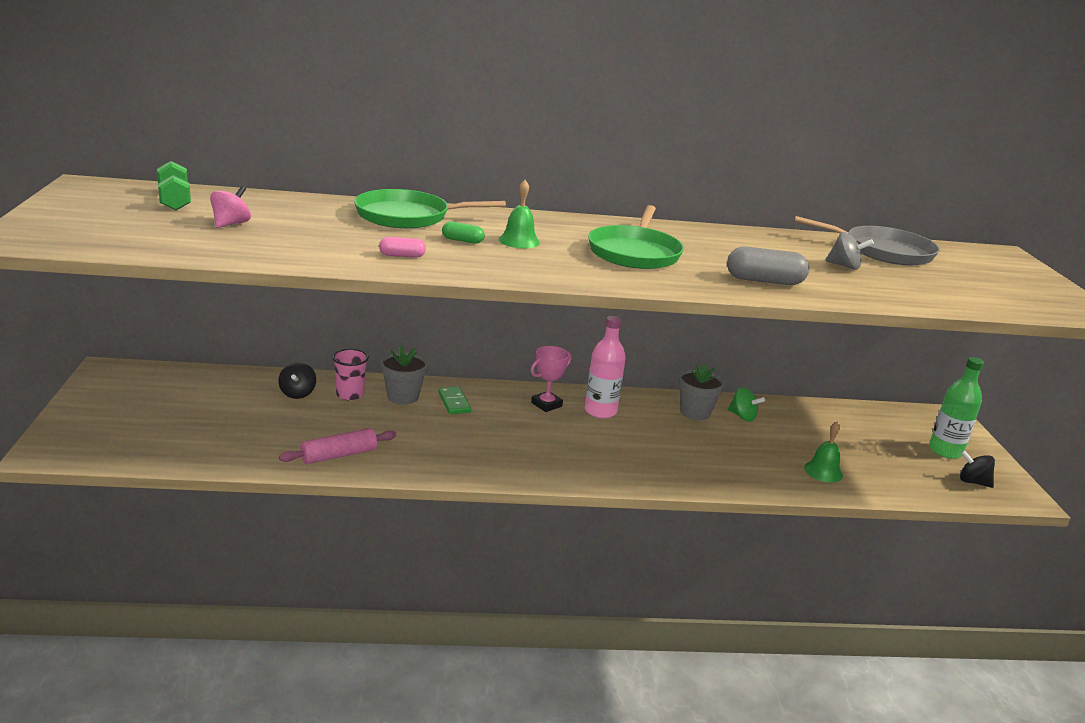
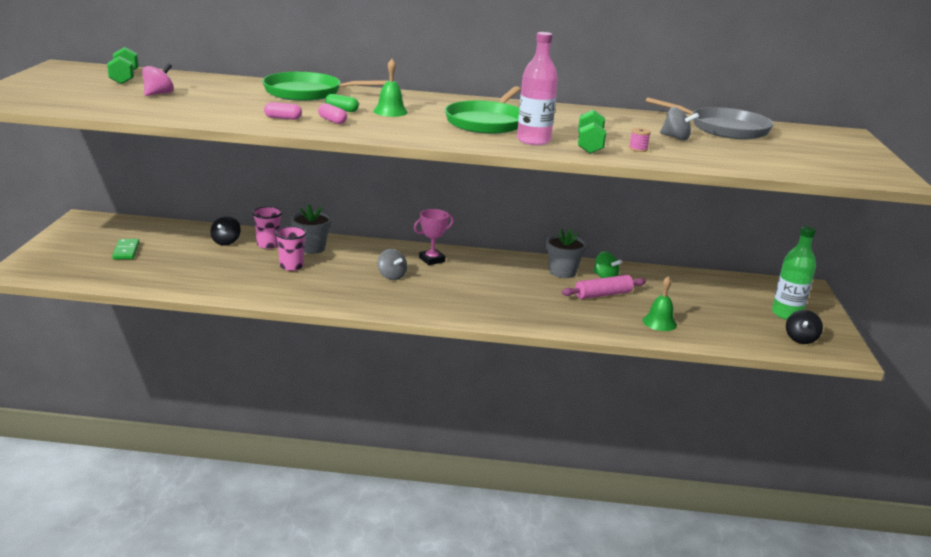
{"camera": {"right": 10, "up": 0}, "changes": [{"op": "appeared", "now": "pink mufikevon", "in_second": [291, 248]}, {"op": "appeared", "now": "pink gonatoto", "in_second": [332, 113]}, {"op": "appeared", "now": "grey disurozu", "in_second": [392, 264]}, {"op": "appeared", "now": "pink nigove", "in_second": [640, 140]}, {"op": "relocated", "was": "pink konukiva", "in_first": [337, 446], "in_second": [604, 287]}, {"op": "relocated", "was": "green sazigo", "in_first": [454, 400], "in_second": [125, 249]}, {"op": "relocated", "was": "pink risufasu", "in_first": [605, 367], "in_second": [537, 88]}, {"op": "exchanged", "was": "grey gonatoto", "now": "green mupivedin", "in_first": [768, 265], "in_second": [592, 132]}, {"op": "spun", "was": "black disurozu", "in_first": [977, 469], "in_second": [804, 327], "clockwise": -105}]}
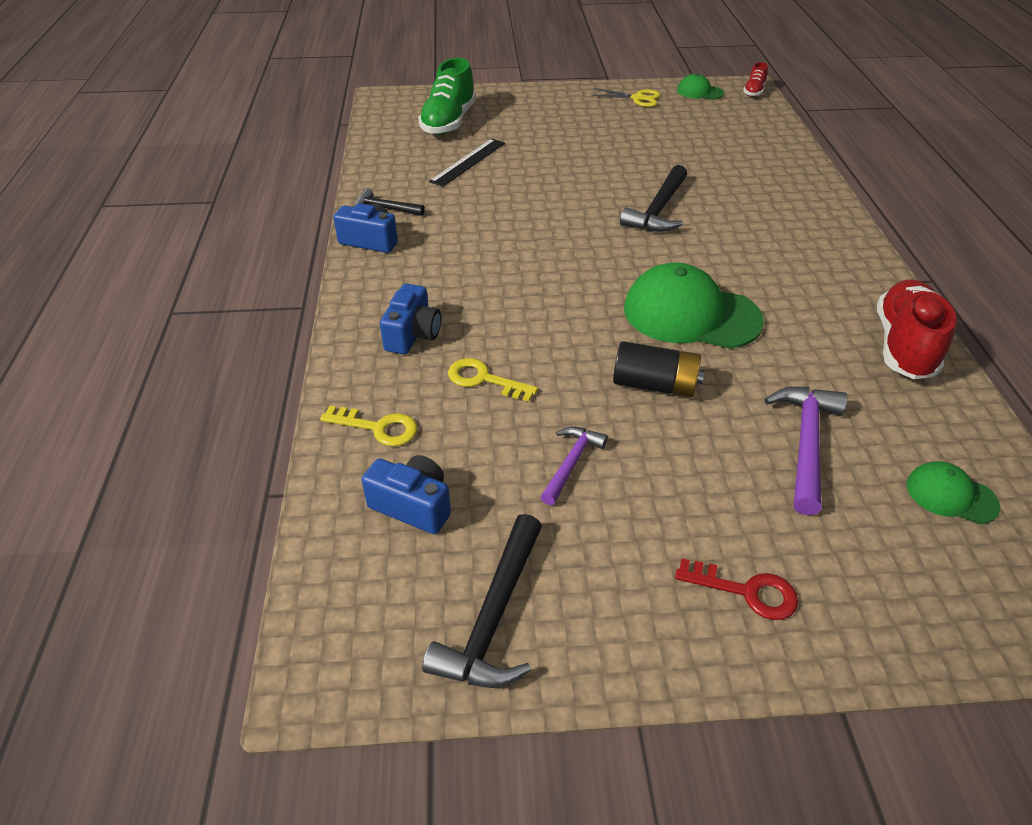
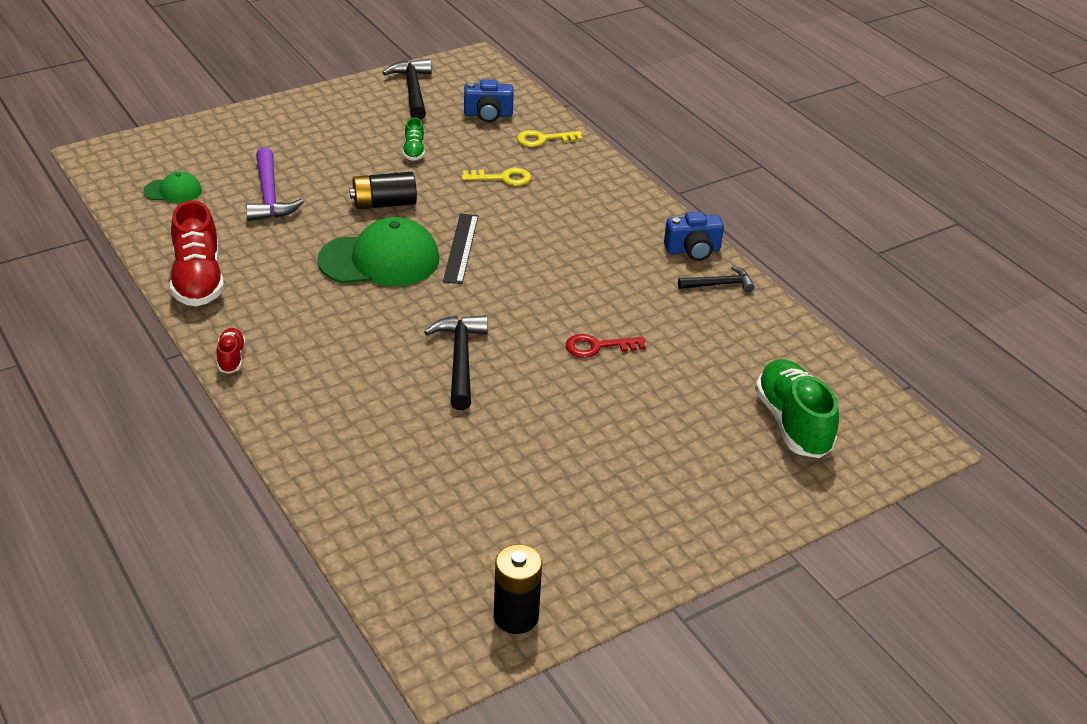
{"camera": {"right": 150, "up": -5}, "changes": [{"op": "missing", "was": "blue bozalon", "in_first": [410, 319]}, {"op": "missing", "was": "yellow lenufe", "in_first": [626, 97]}, {"op": "relocated", "was": "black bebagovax", "in_first": [467, 163], "in_second": [460, 249]}, {"op": "relocated", "was": "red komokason", "in_first": [736, 589], "in_second": [606, 346]}, {"op": "relocated", "was": "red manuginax", "in_first": [755, 79], "in_second": [231, 350]}, {"op": "exchanged", "was": "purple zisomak", "now": "green manuginax", "in_first": [574, 466], "in_second": [414, 139]}, {"op": "exchanged", "was": "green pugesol", "now": "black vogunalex", "in_first": [700, 87], "in_second": [518, 589]}]}
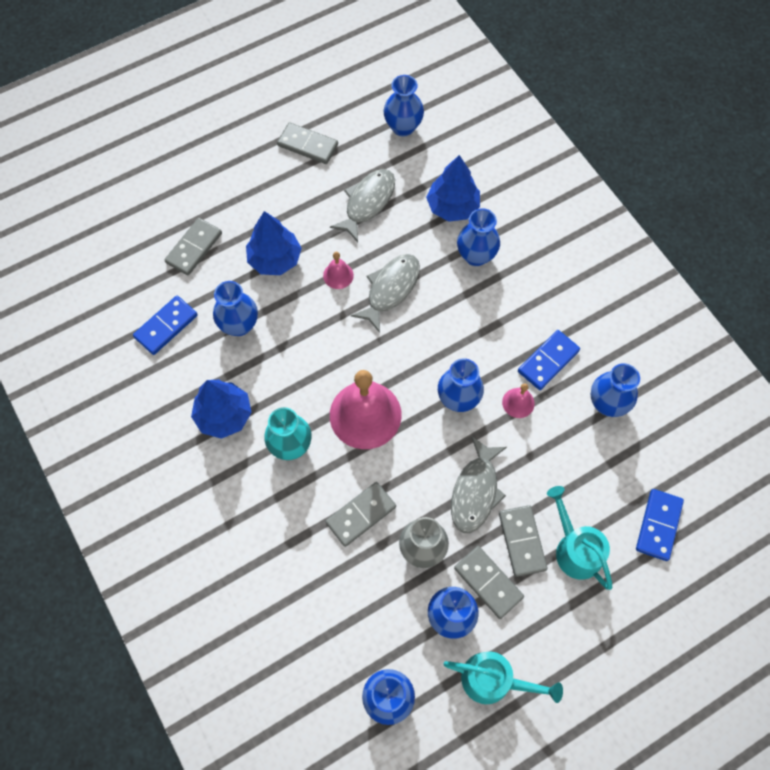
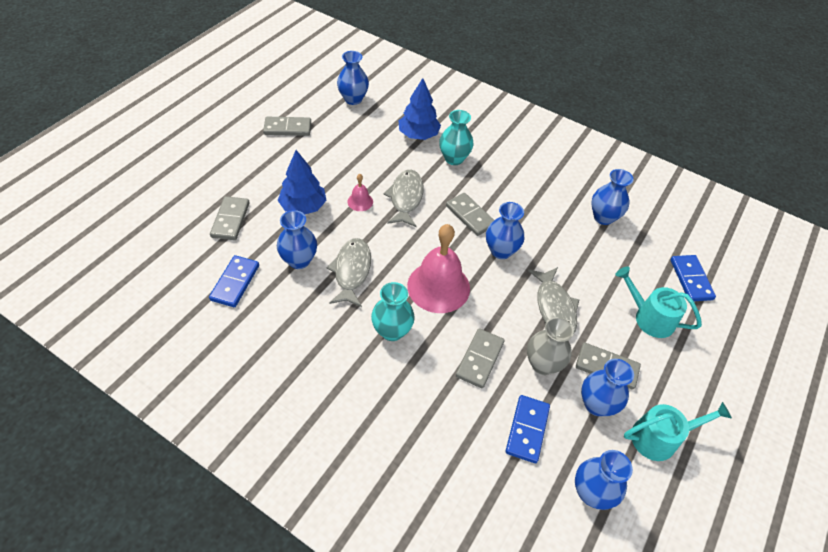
{"camera": {"right": -30, "up": -15}, "changes": [{"op": "missing", "was": "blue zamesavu", "in_first": [221, 409]}, {"op": "missing", "was": "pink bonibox", "in_first": [518, 400]}, {"op": "relocated", "was": "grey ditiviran", "in_first": [362, 205], "in_second": [349, 272]}, {"op": "relocated", "was": "grey sazigo", "in_first": [523, 541], "in_second": [470, 214]}, {"op": "relocated", "was": "blue sazigo", "in_first": [549, 360], "in_second": [528, 429]}, {"op": "colour", "was": "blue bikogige", "now": "turquoise bikogige", "in_first": [478, 237], "in_second": [456, 137]}]}
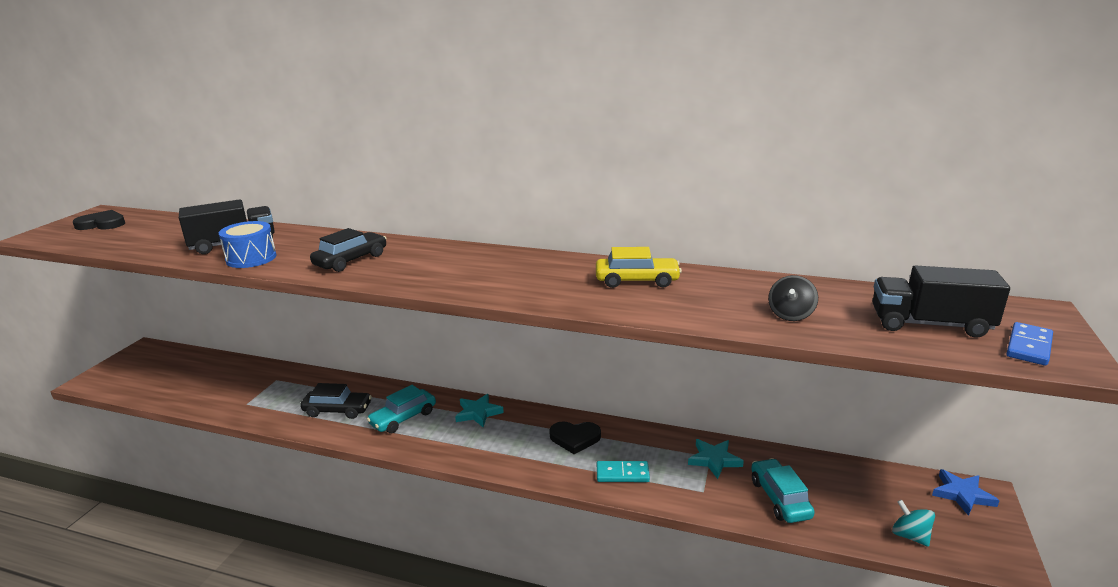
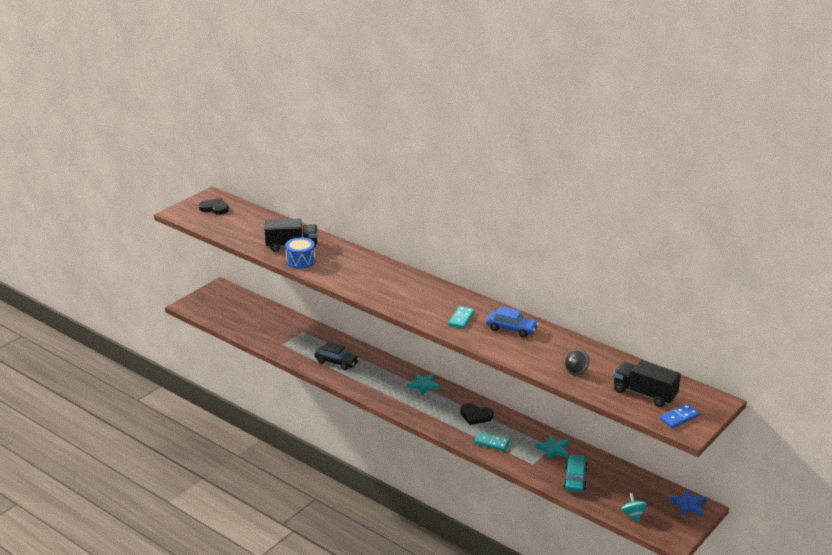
{"camera": {"right": 20, "up": 5}, "changes": [{"op": "missing", "was": "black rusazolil", "in_first": [348, 250]}, {"op": "missing", "was": "turquoise rusazolil", "in_first": [401, 409]}, {"op": "appeared", "now": "turquoise sazigo", "in_second": [461, 317]}, {"op": "colour", "was": "yellow rusazolil", "now": "blue rusazolil", "in_first": [639, 267], "in_second": [512, 321]}]}
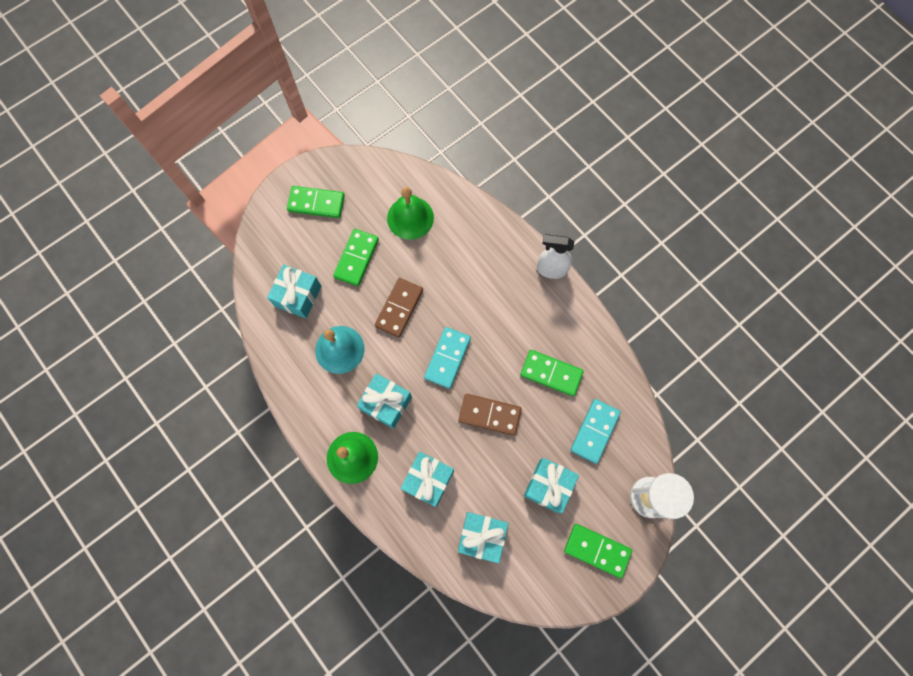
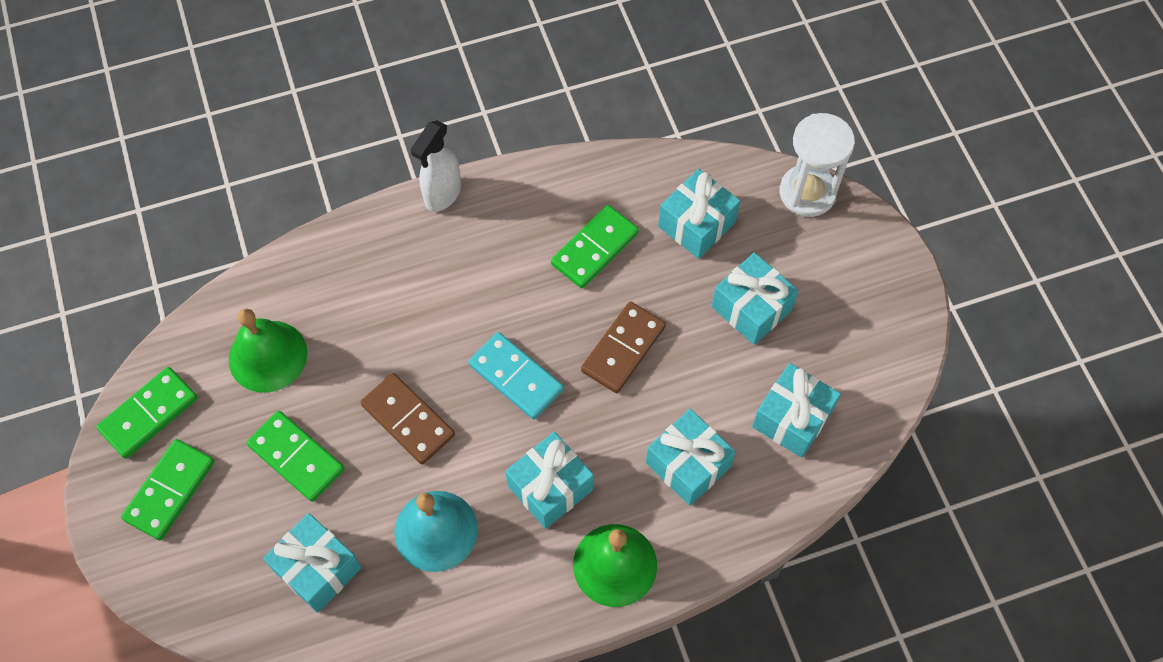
{"camera": {"right": -70, "up": -10}, "changes": [{"op": "relocated", "was": "green sazigo", "in_first": [598, 551], "in_second": [147, 413]}, {"op": "exchanged", "was": "turquoise sazigo", "now": "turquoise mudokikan", "in_first": [596, 431], "in_second": [699, 214]}]}
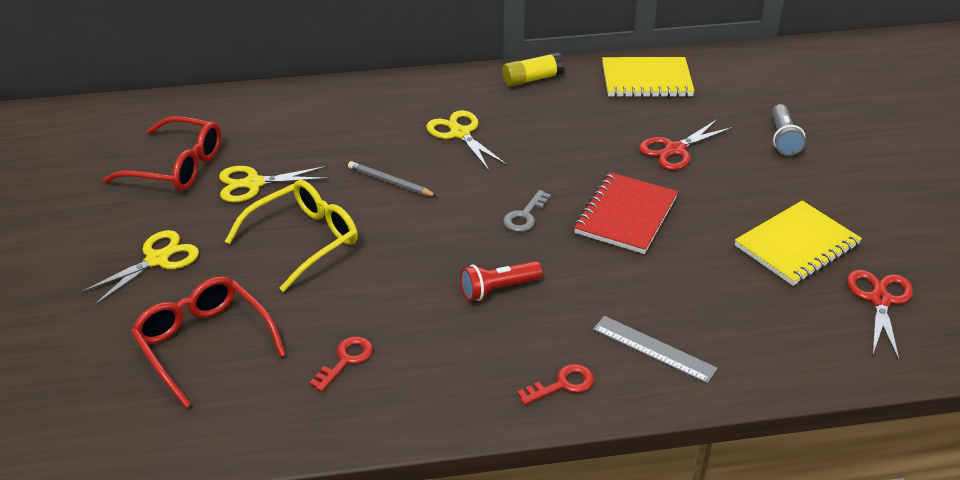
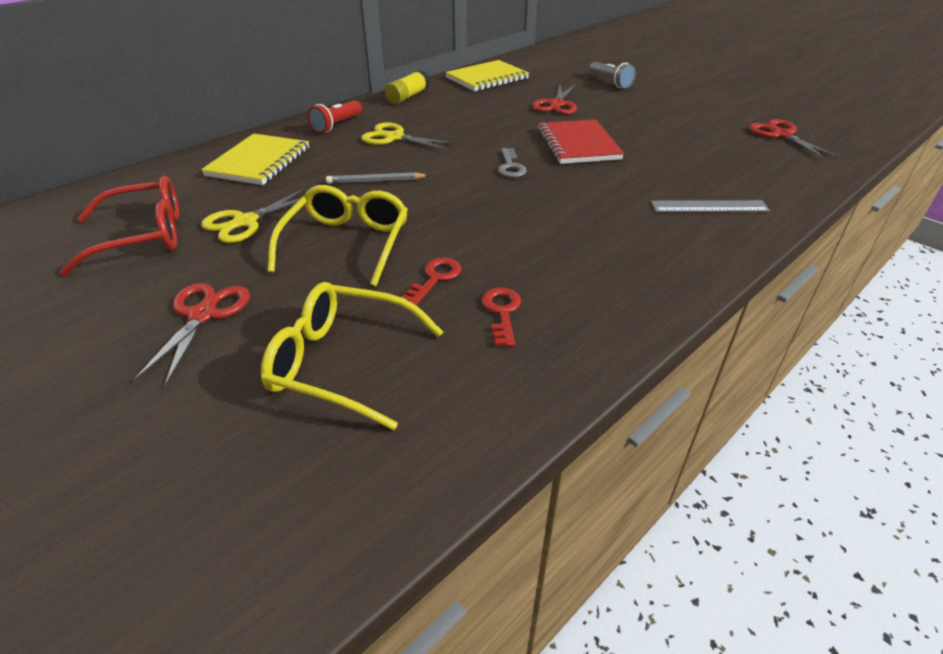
{"camera": {"right": -35, "up": 0}, "changes": [{"op": "relocated", "was": "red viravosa", "in_first": [501, 281], "in_second": [335, 117]}, {"op": "relocated", "was": "red komokason", "in_first": [555, 384], "in_second": [431, 281]}, {"op": "relocated", "was": "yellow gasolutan", "in_first": [798, 243], "in_second": [255, 159]}, {"op": "colour", "was": "yellow lenufe", "now": "red lenufe", "in_first": [139, 268], "in_second": [191, 335]}, {"op": "colour", "was": "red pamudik", "now": "yellow pamudik", "in_first": [208, 342], "in_second": [352, 356]}]}
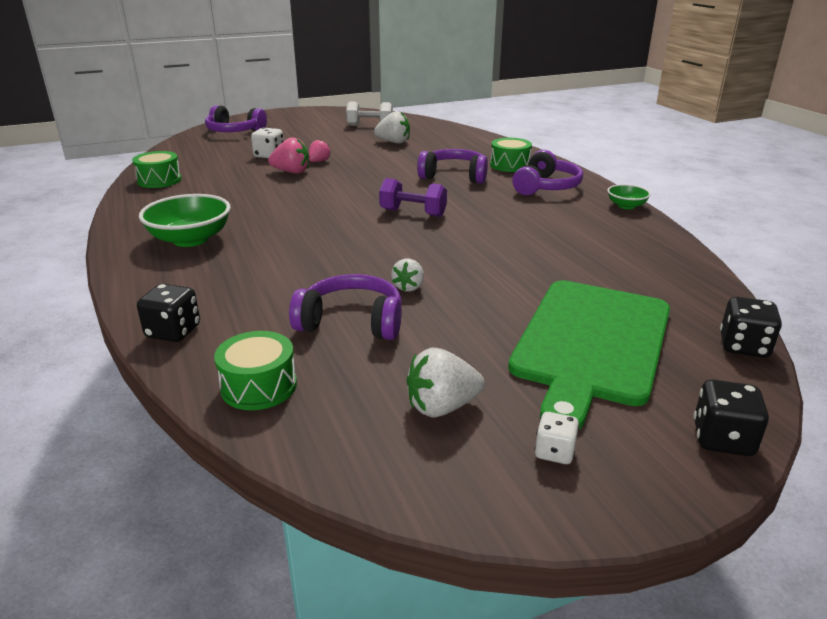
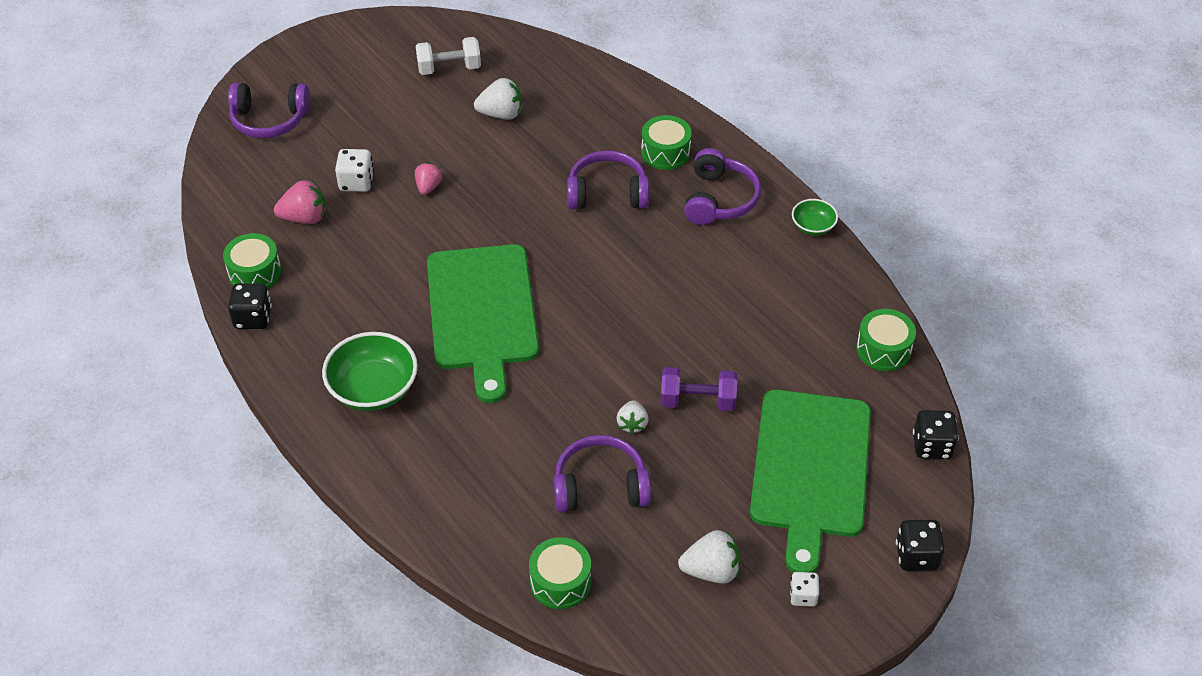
{"camera": {"right": -15, "up": 20}, "changes": [{"op": "appeared", "now": "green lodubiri", "in_second": [483, 323]}, {"op": "appeared", "now": "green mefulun", "in_second": [886, 340]}, {"op": "relocated", "was": "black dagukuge", "in_first": [168, 313], "in_second": [250, 306]}, {"op": "relocated", "was": "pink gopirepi", "in_first": [288, 155], "in_second": [300, 202]}, {"op": "relocated", "was": "purple mupivedin", "in_first": [413, 197], "in_second": [699, 389]}, {"op": "spun", "was": "white gopirepi", "in_first": [446, 382], "in_second": [709, 557], "clockwise": -150}]}
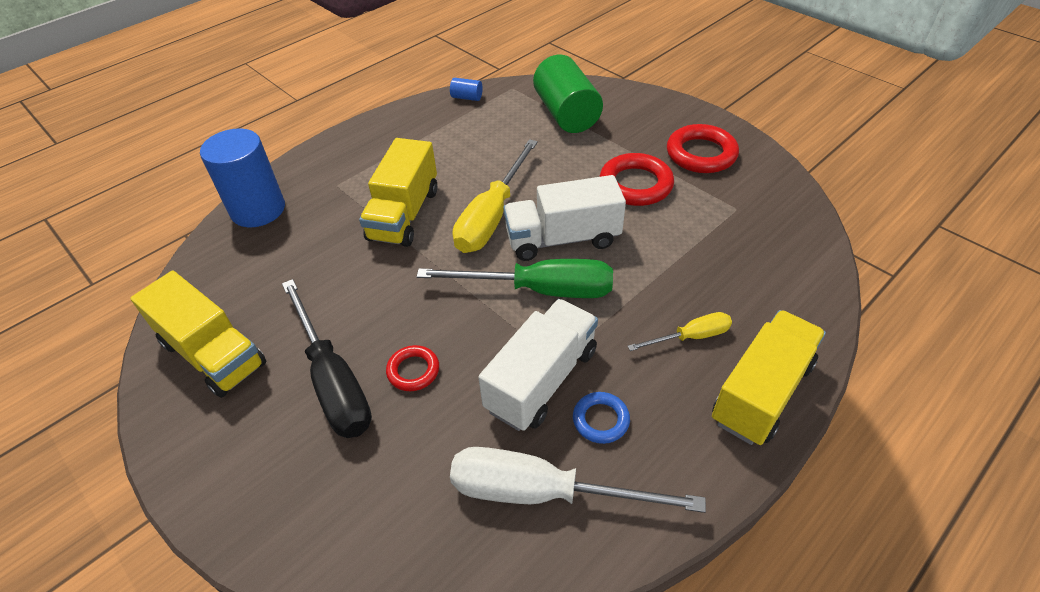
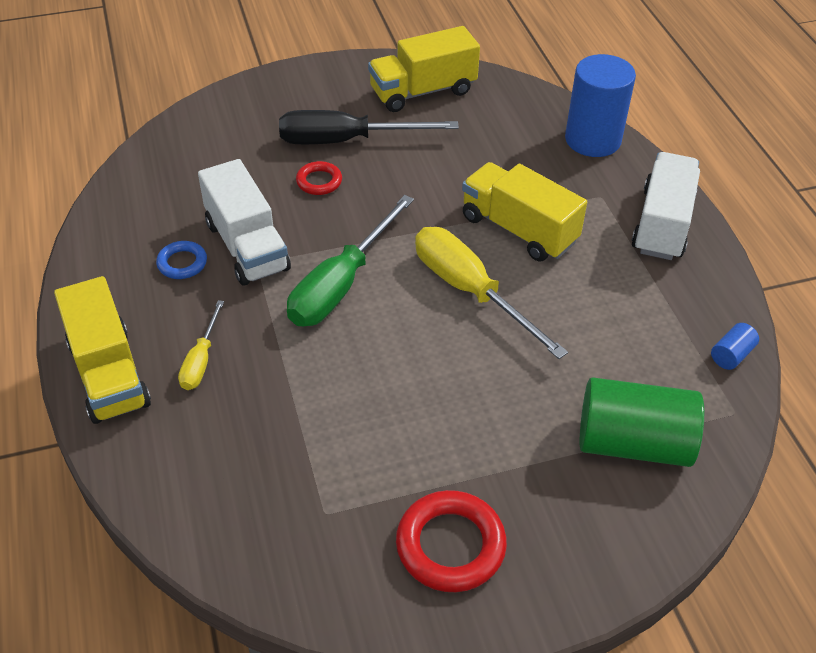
{"camera": {"right": 115, "up": 0}, "changes": [{"op": "missing", "was": "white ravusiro", "in_first": [578, 480]}, {"op": "missing", "was": "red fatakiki", "in_first": [637, 179]}, {"op": "relocated", "was": "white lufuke", "in_first": [564, 218], "in_second": [665, 206]}]}
